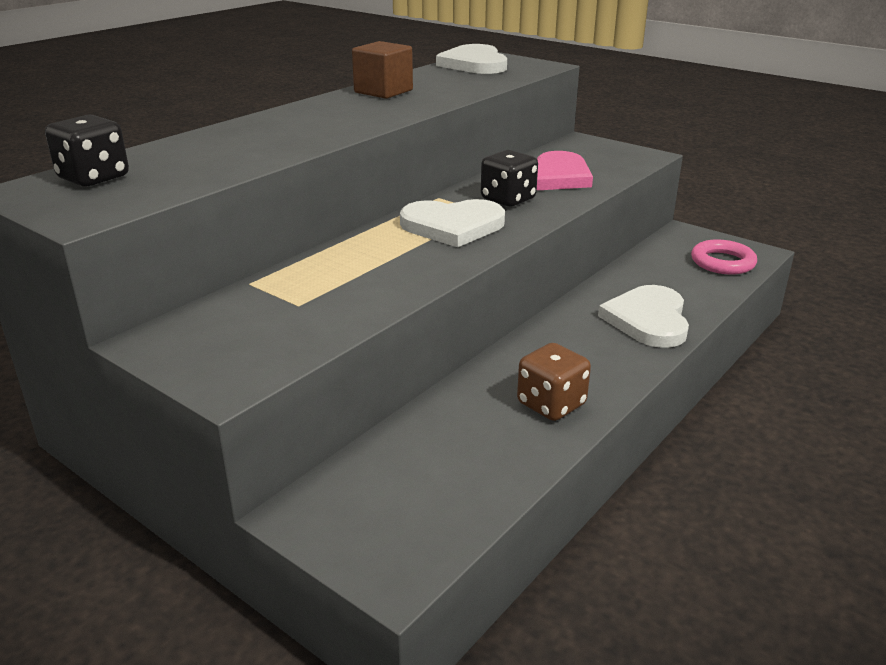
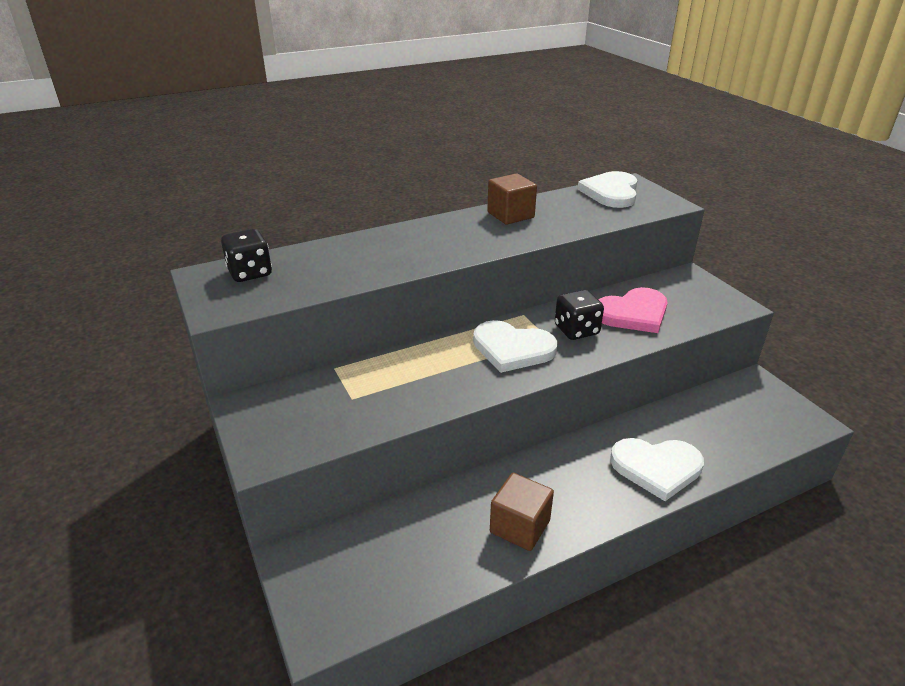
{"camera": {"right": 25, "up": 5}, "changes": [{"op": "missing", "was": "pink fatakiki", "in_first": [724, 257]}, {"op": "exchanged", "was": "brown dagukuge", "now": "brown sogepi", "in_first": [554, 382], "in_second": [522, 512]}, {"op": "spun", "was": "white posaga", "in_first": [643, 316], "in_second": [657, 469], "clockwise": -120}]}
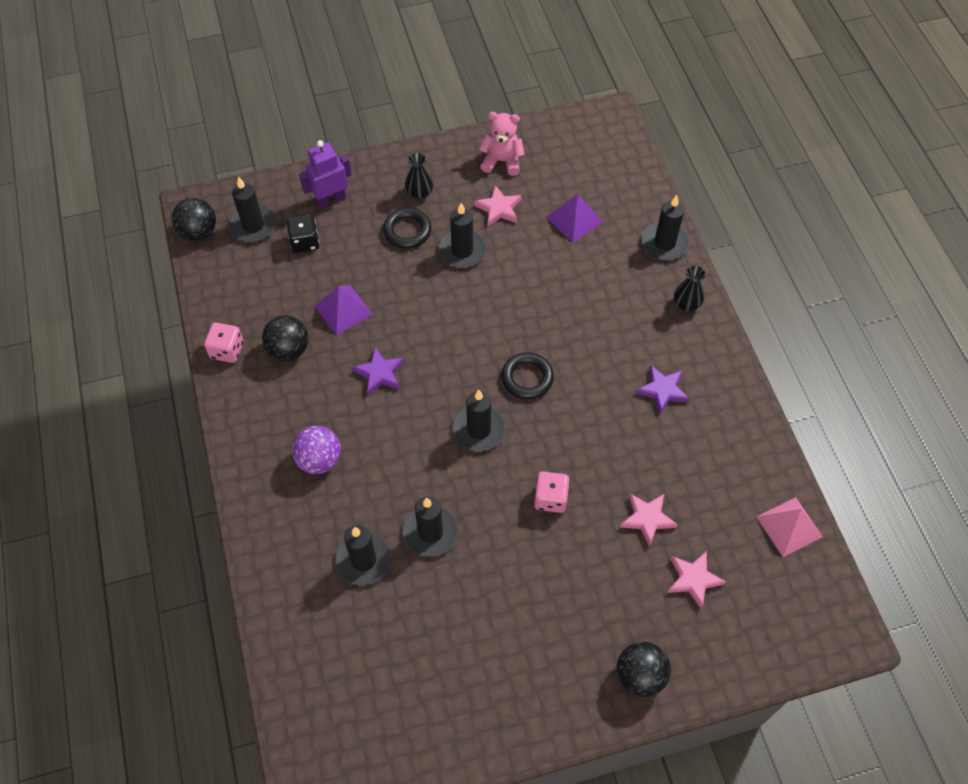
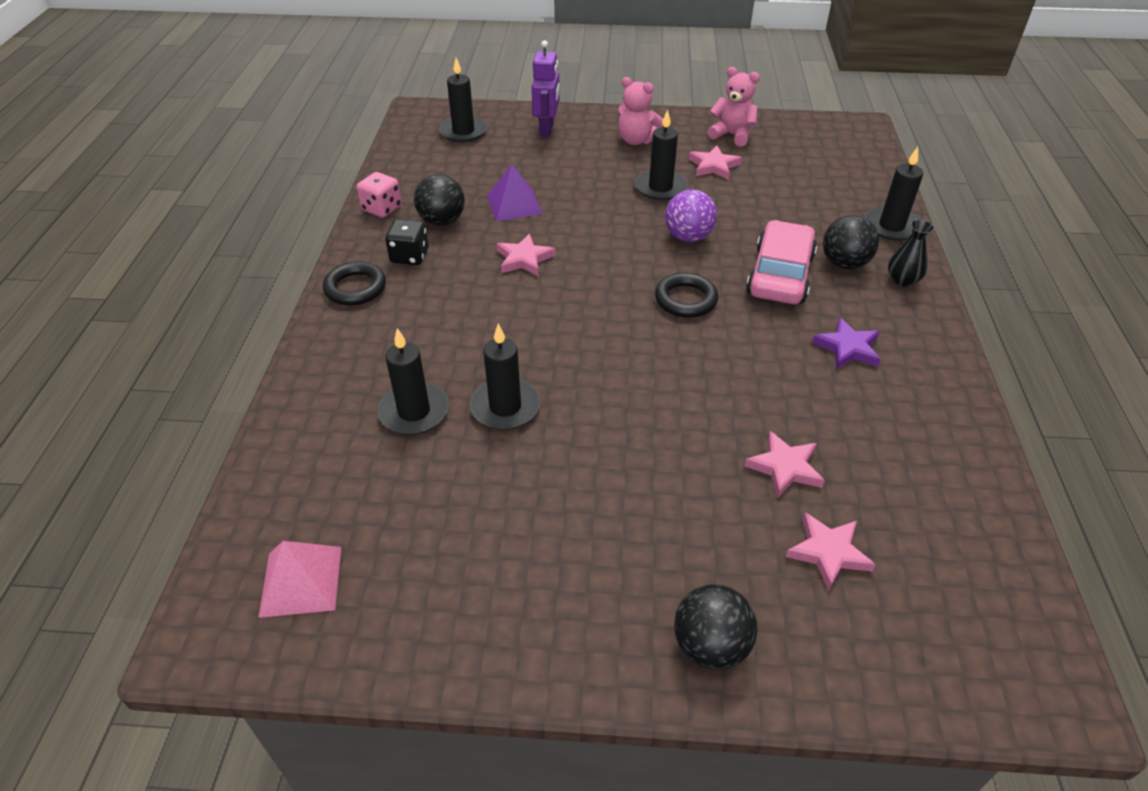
{"camera": {"right": 20, "up": -15}, "changes": [{"op": "missing", "was": "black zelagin", "in_first": [479, 420]}, {"op": "missing", "was": "pink dagukuge", "in_first": [552, 492]}, {"op": "missing", "was": "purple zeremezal", "in_first": [574, 218]}, {"op": "appeared", "now": "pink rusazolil", "in_second": [781, 262]}, {"op": "relocated", "was": "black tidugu", "in_first": [194, 219], "in_second": [851, 242]}, {"op": "relocated", "was": "black dagukuge", "in_first": [302, 233], "in_second": [407, 242]}, {"op": "relocated", "was": "purple tidugu", "in_first": [316, 450], "in_second": [691, 216]}, {"op": "relocated", "was": "black fatakiki", "in_first": [407, 228], "in_second": [354, 283]}, {"op": "relocated", "was": "pink zeremezal", "in_first": [789, 527], "in_second": [299, 579]}, {"op": "exchanged", "was": "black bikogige", "now": "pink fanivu", "in_first": [419, 176], "in_second": [640, 111]}, {"op": "colour", "was": "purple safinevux", "now": "pink safinevux", "in_first": [378, 371], "in_second": [526, 254]}, {"op": "spun", "was": "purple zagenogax", "in_first": [325, 174], "in_second": [546, 88], "clockwise": 105}]}
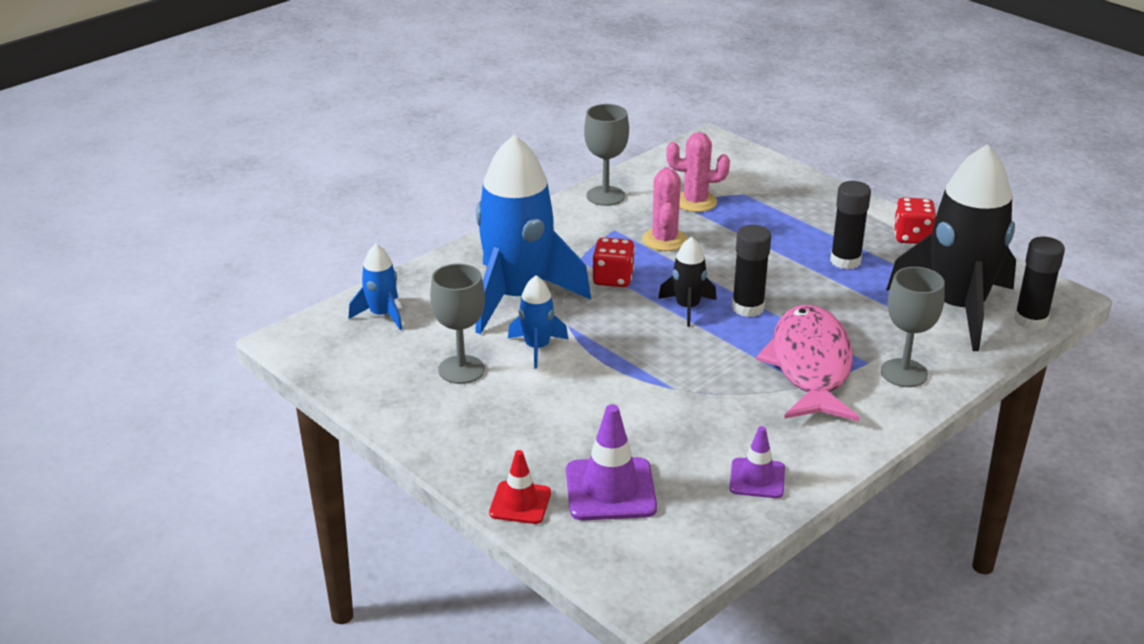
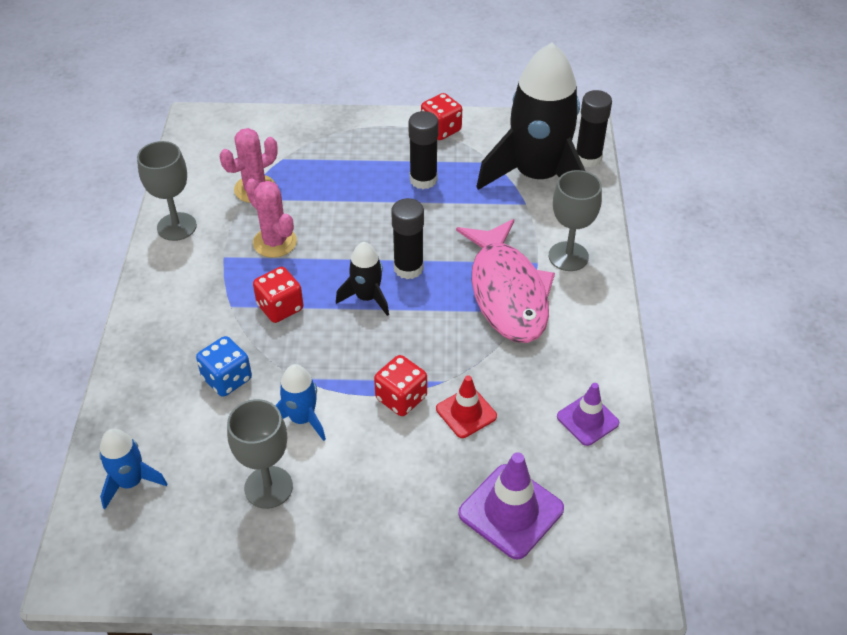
{"camera": {"right": -45, "up": 15}, "changes": [{"op": "appeared", "now": "red dagukuge", "in_second": [400, 385]}, {"op": "relocated", "was": "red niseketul", "in_first": [520, 487], "in_second": [466, 406]}, {"op": "exchanged", "was": "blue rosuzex", "now": "blue dagukuge", "in_first": [533, 234], "in_second": [224, 366]}, {"op": "spun", "was": "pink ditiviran", "in_first": [807, 362], "in_second": [505, 281], "clockwise": -150}]}
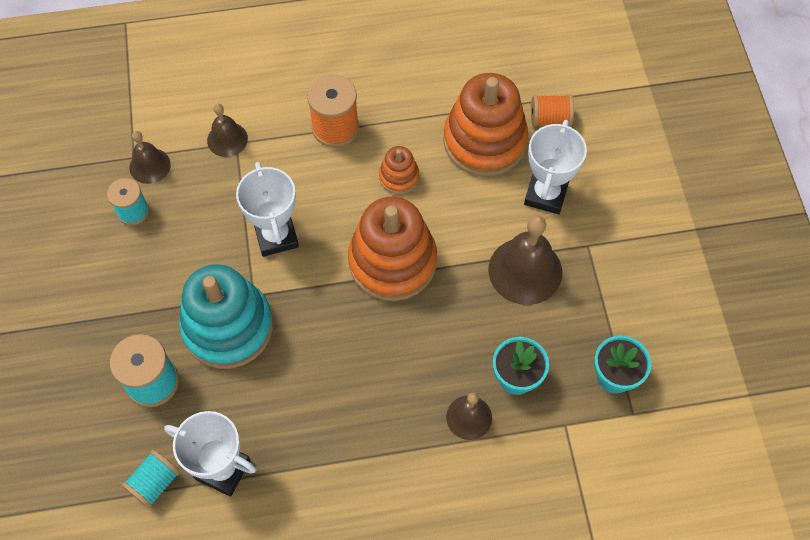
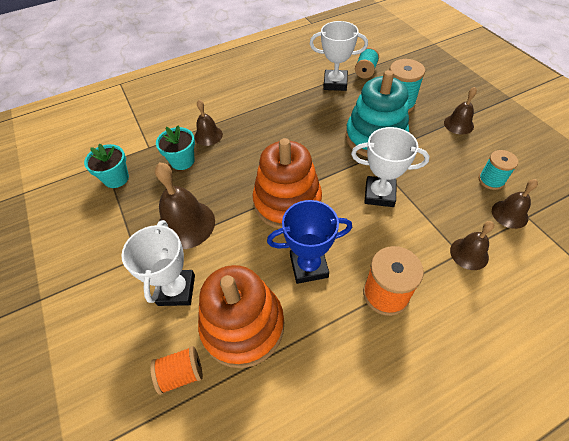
{"camera": {"right": 165, "up": -10}, "changes": [{"op": "appeared", "now": "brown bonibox", "in_second": [460, 111]}, {"op": "exchanged", "was": "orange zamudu", "now": "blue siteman", "in_first": [399, 170], "in_second": [309, 242]}, {"op": "spun", "was": "white siteman", "in_first": [267, 209], "in_second": [390, 167], "clockwise": -45}]}
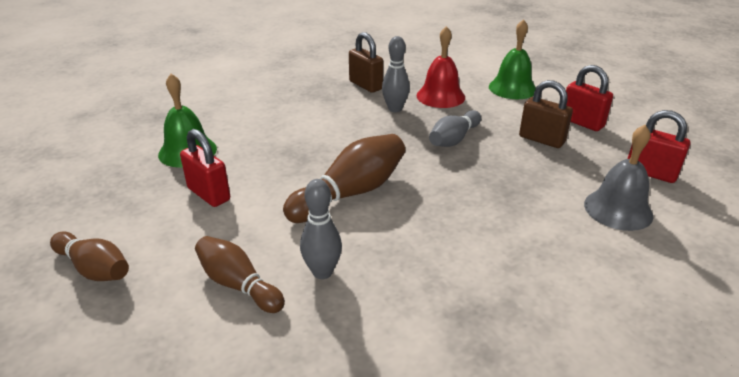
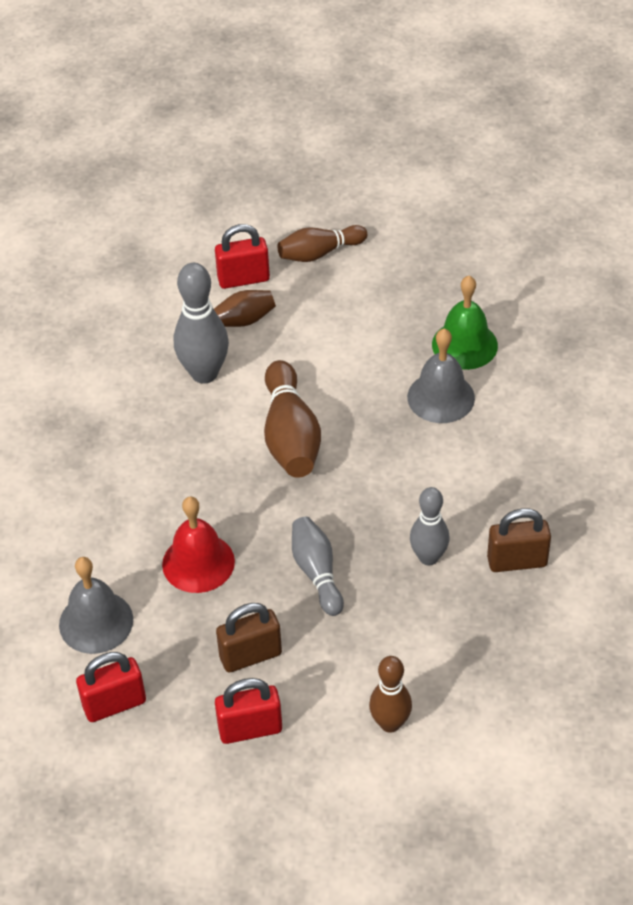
{"camera": {"right": 125, "up": 15}, "changes": [{"op": "appeared", "now": "grey bonibox", "in_second": [441, 376]}, {"op": "relocated", "was": "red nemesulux", "in_first": [205, 168], "in_second": [242, 256]}, {"op": "relocated", "was": "red bonibox", "in_first": [441, 67], "in_second": [198, 544]}, {"op": "exchanged", "was": "green bonibox", "now": "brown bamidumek", "in_first": [512, 59], "in_second": [390, 694]}, {"op": "size", "was": "grey bamidumek", "in_first": [321, 229], "in_second": [201, 323], "ratio": 1.51}]}
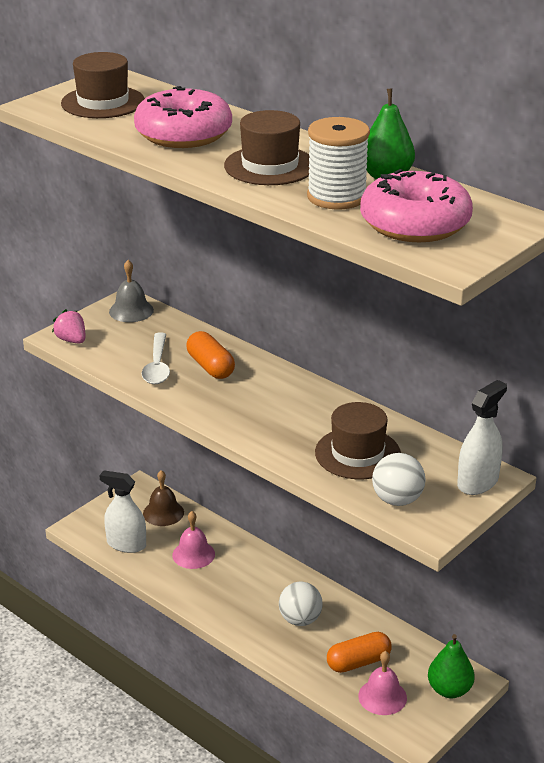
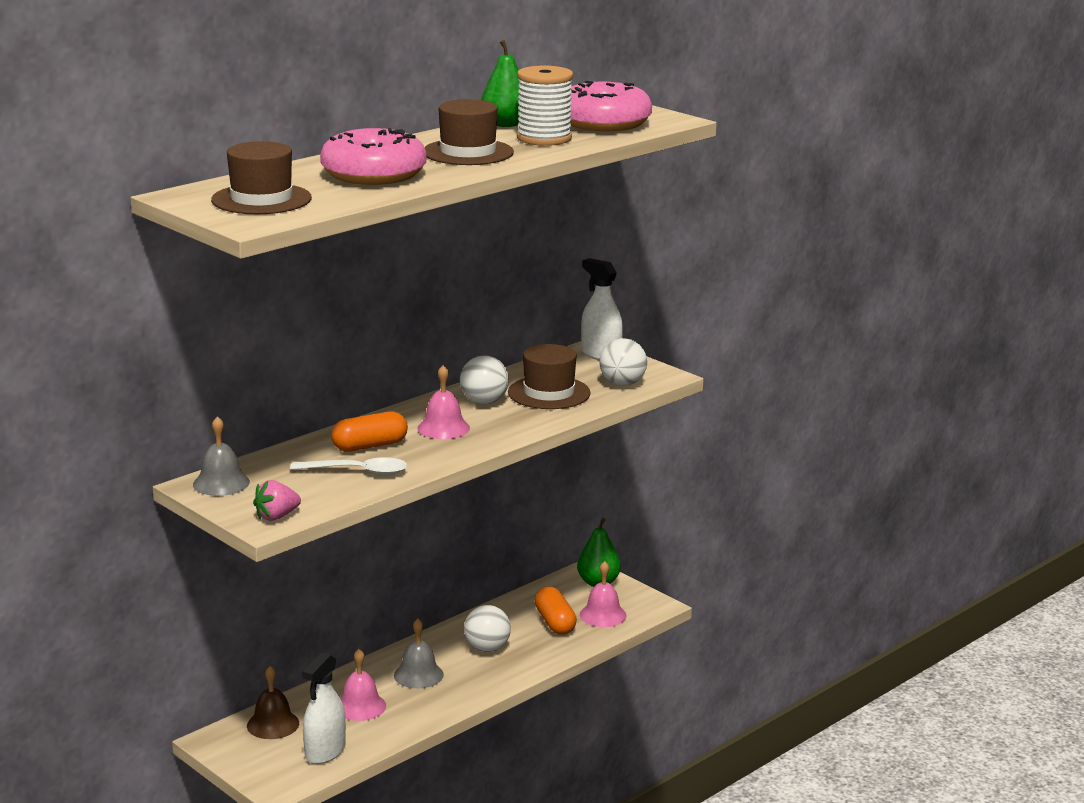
{"camera": {"right": -85, "up": -10}, "changes": [{"op": "appeared", "now": "grey bonibox", "in_second": [419, 653]}, {"op": "appeared", "now": "pink bonibox", "in_second": [443, 402]}, {"op": "appeared", "now": "white tidugu", "in_second": [484, 379]}]}
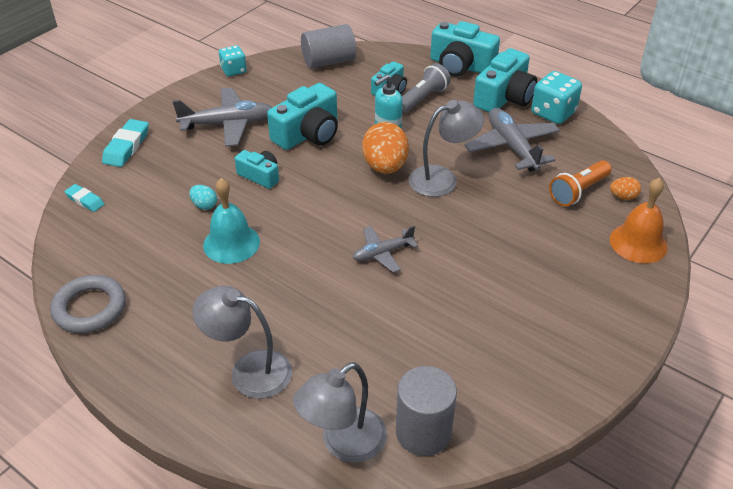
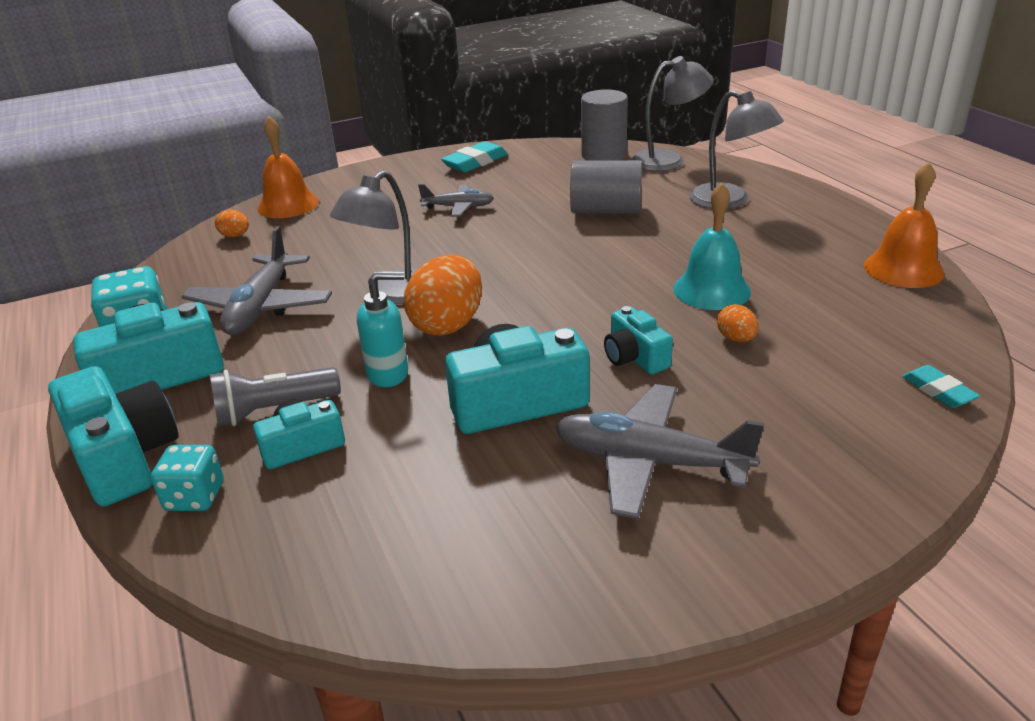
{"camera": {"right": -150, "up": -10}, "changes": [{"op": "missing", "was": "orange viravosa", "in_first": [580, 183]}, {"op": "relocated", "was": "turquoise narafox", "in_first": [125, 143], "in_second": [474, 156]}, {"op": "relocated", "was": "turquoise dagukuge", "in_first": [233, 60], "in_second": [187, 478]}, {"op": "relocated", "was": "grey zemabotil", "in_first": [328, 46], "in_second": [606, 187]}, {"op": "relocated", "was": "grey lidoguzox", "in_first": [385, 249], "in_second": [456, 200]}, {"op": "exchanged", "was": "grey fatakiki", "now": "orange bonibox", "in_first": [88, 304], "in_second": [904, 225]}, {"op": "colour", "was": "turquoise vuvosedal", "now": "orange vuvosedal", "in_first": [203, 197], "in_second": [738, 323]}, {"op": "spun", "was": "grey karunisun", "in_first": [446, 148], "in_second": [373, 237], "clockwise": -60}]}
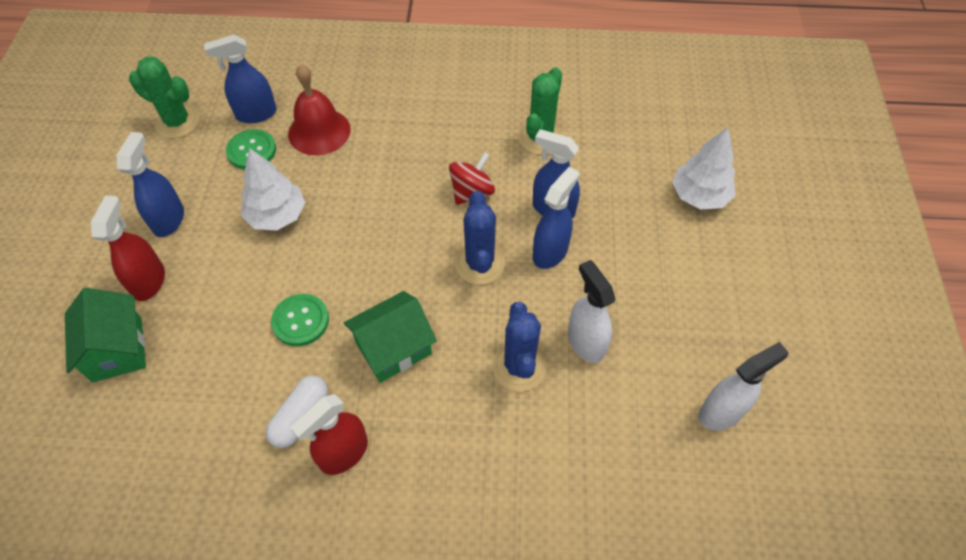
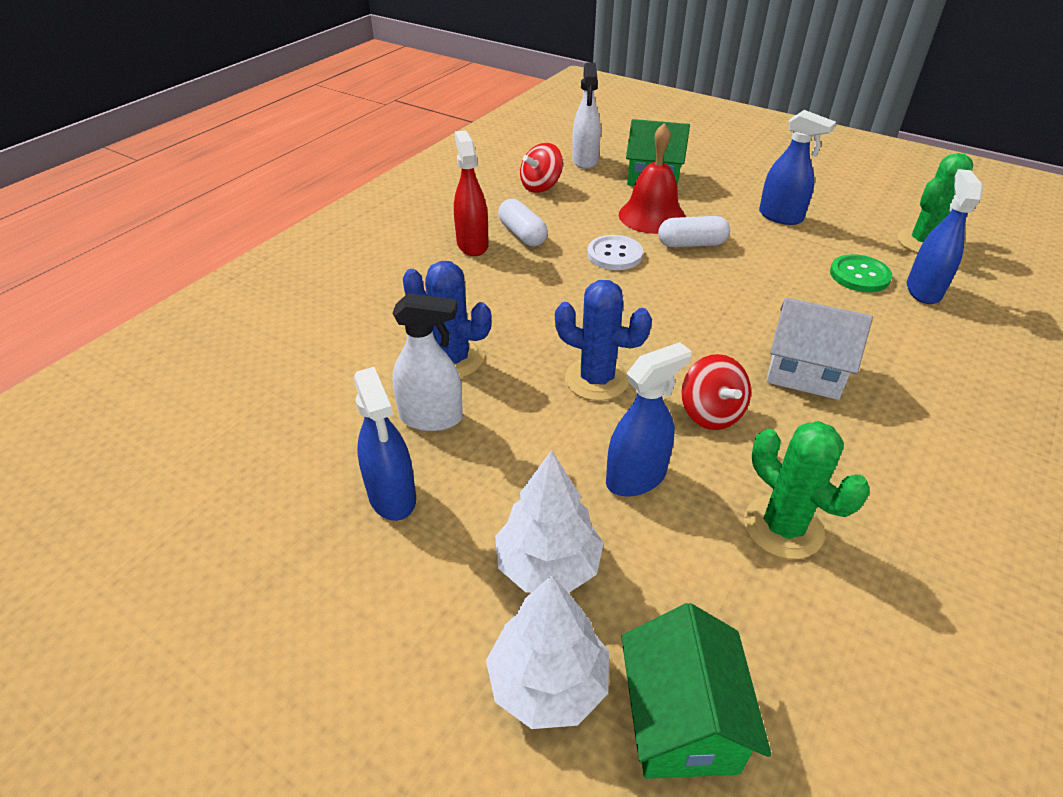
{"camera": {"right": 120, "up": -15}, "changes": [{"op": "missing", "was": "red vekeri", "in_first": [128, 248]}, {"op": "appeared", "now": "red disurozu", "in_second": [541, 168]}, {"op": "appeared", "now": "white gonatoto", "in_second": [694, 231]}, {"op": "appeared", "now": "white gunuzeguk", "in_second": [819, 349]}, {"op": "relocated", "was": "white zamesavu", "in_first": [273, 189], "in_second": [549, 521]}, {"op": "relocated", "was": "red bonibox", "in_first": [319, 109], "in_second": [652, 178]}, {"op": "relocated", "was": "green gunuzeguk", "in_first": [390, 337], "in_second": [696, 691]}, {"op": "relocated", "was": "blue vekeri", "in_first": [556, 218], "in_second": [384, 444]}, {"op": "relocated", "was": "white vekeri", "in_first": [744, 386], "in_second": [586, 116]}, {"op": "colour", "was": "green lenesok", "now": "white lenesok", "in_first": [300, 320], "in_second": [615, 252]}]}
